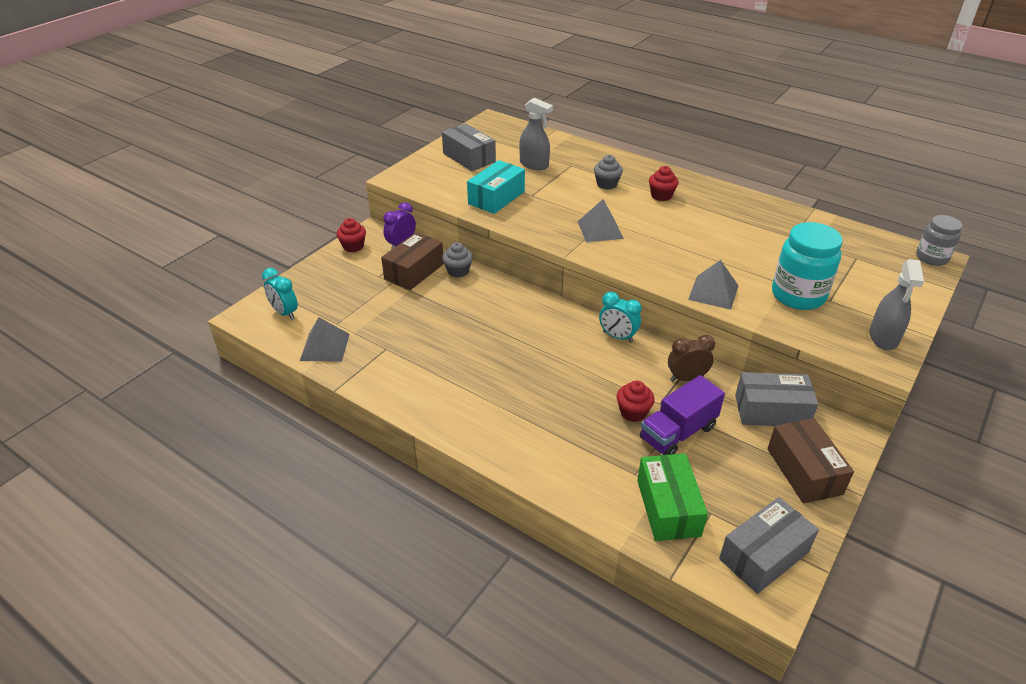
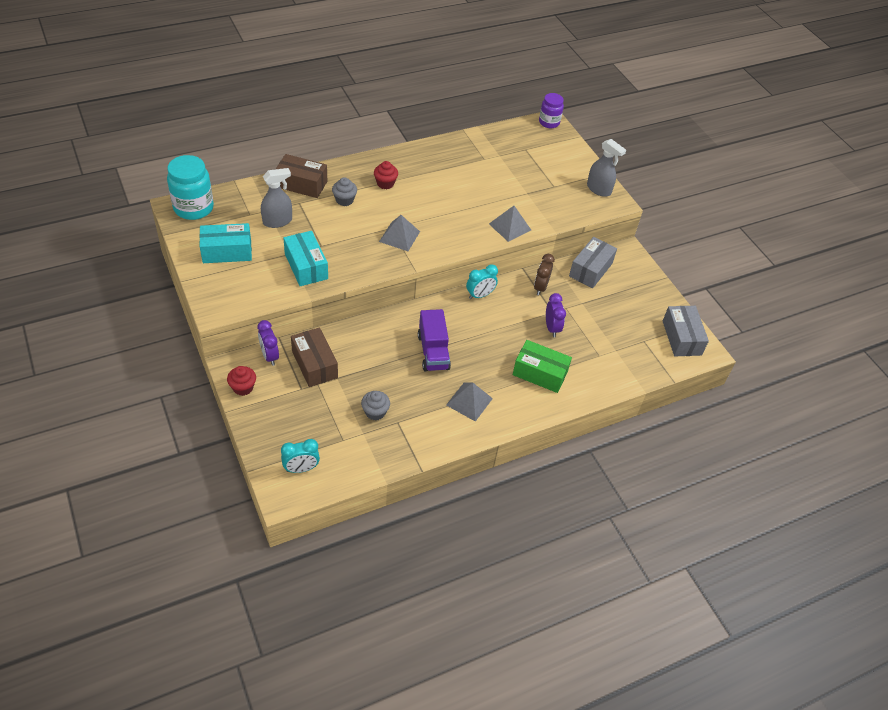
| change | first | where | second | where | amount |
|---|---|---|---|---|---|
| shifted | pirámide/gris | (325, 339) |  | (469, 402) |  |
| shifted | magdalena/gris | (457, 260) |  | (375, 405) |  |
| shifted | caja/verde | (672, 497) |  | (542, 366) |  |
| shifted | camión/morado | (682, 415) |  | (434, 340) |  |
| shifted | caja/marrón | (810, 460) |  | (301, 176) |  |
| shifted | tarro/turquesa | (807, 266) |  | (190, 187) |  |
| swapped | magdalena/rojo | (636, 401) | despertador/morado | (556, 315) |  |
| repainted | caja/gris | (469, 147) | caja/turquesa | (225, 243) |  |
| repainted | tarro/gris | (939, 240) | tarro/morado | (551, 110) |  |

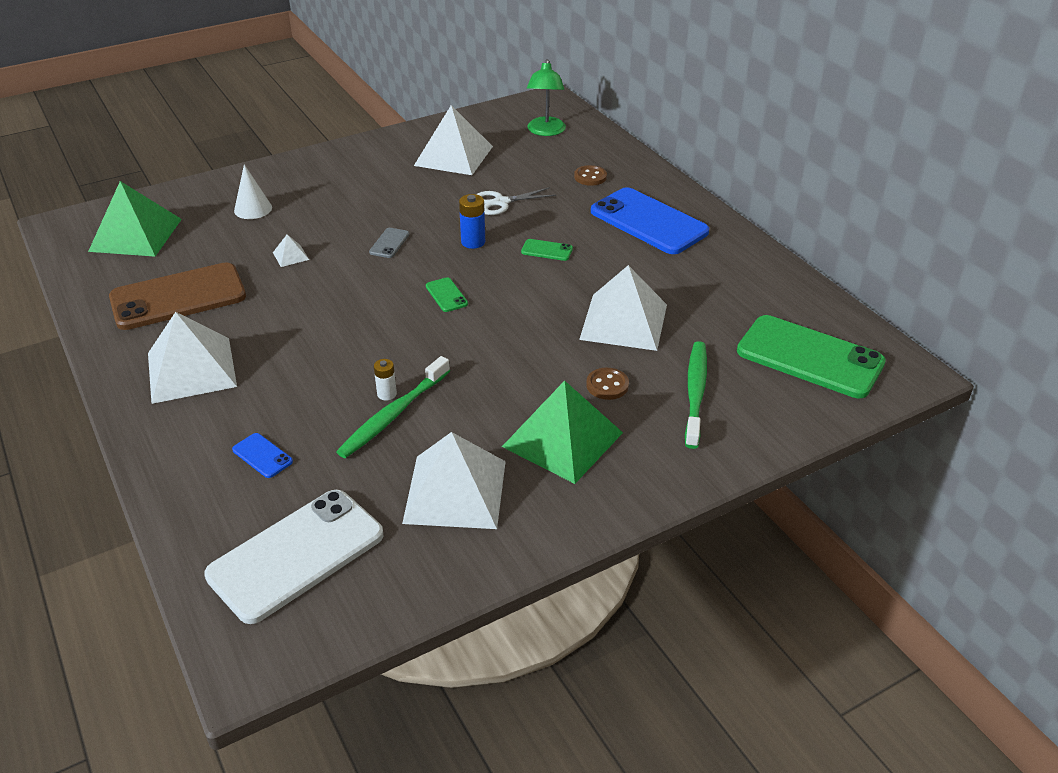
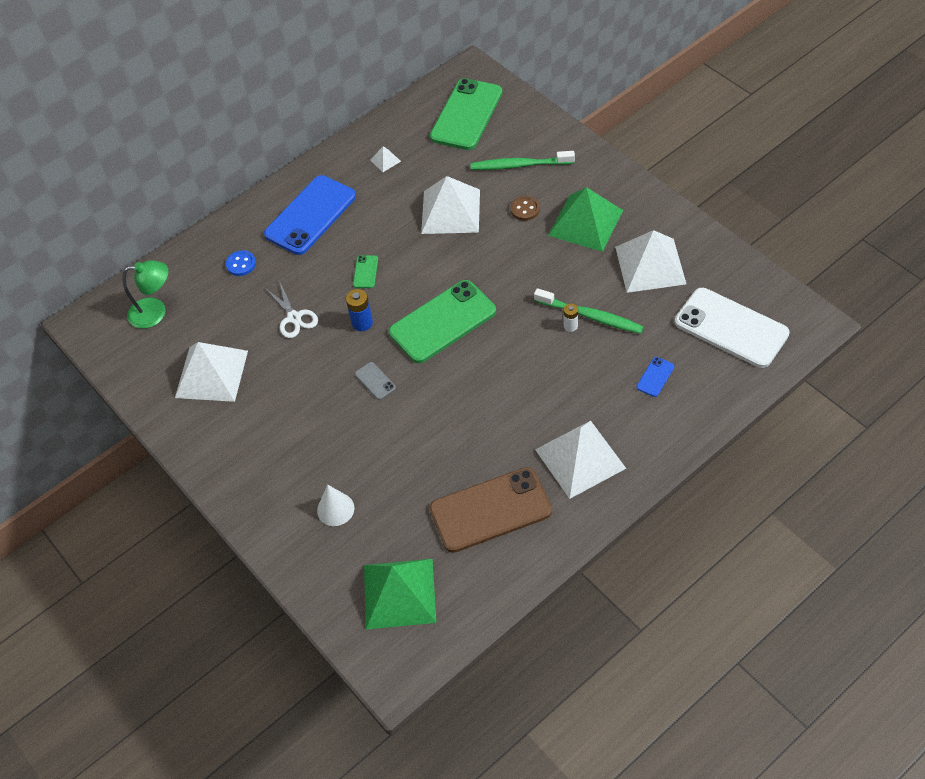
| change | first | where | second | where | amount |
|---|---|---|---|---|---|
| shifted | pirámide/blanco | (291, 251) |  | (385, 159) |  |
| repainted | botón/marrón | (590, 175) | botón/azul | (241, 263) |  |
| rotated | móvil/marrón | (177, 296) |  | (491, 510) | 75 degrees counterclockwise |
| rotated | móvil/gris | (389, 243) |  | (375, 381) | 45 degrees clockwise |
| scaled | móvil/verde | (447, 294) |  | (442, 321) | x2.43 |

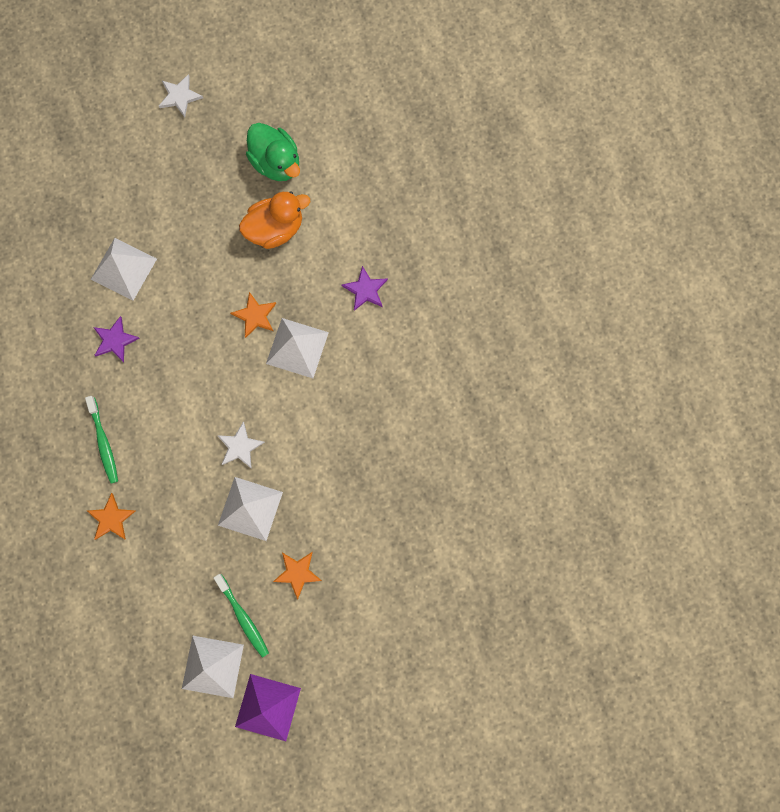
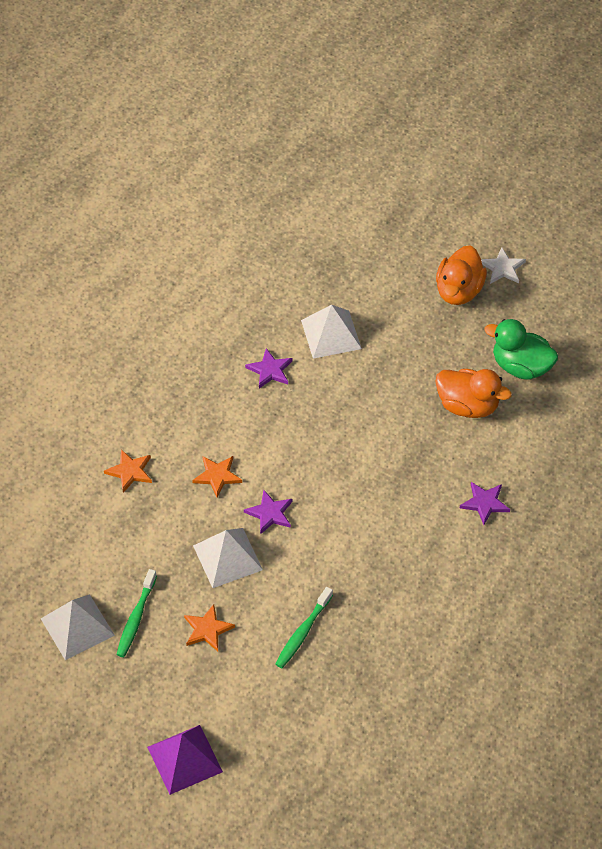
| change | first | where | second | where | amount |
|---|---|---|---|---|---|
| gone | pirámide/blanco | (297, 348) |  |  |  |
| new |  |  | pato/naranja | (461, 275) |  |
| shifted | cepillo de dientes/verde | (101, 440) |  | (304, 627) |  |
| shifted | estrella/naranja | (253, 315) |  | (217, 476) |  |
| shifted | pirámide/morado | (268, 707) |  | (185, 760) |  |
| repainted | estrella/blanco | (241, 445) | estrella/morado | (268, 512) |  |
| rotated | pato/verde | (273, 152) |  | (521, 349) | 105 degrees clockwise |

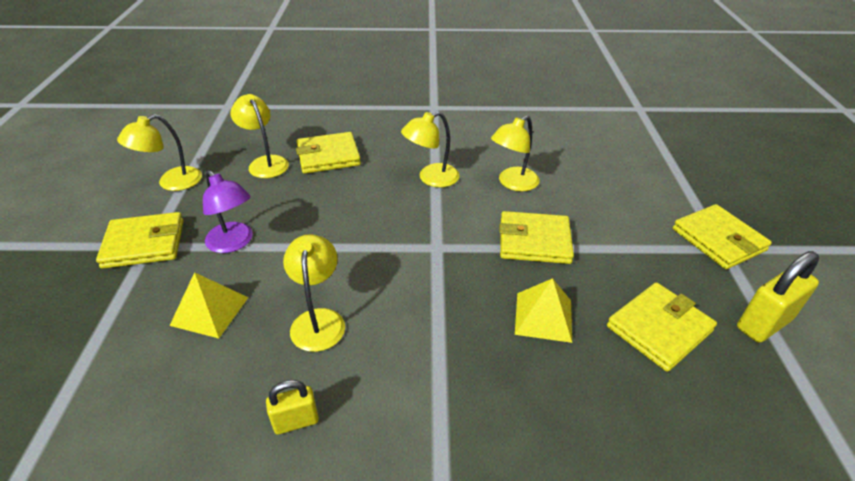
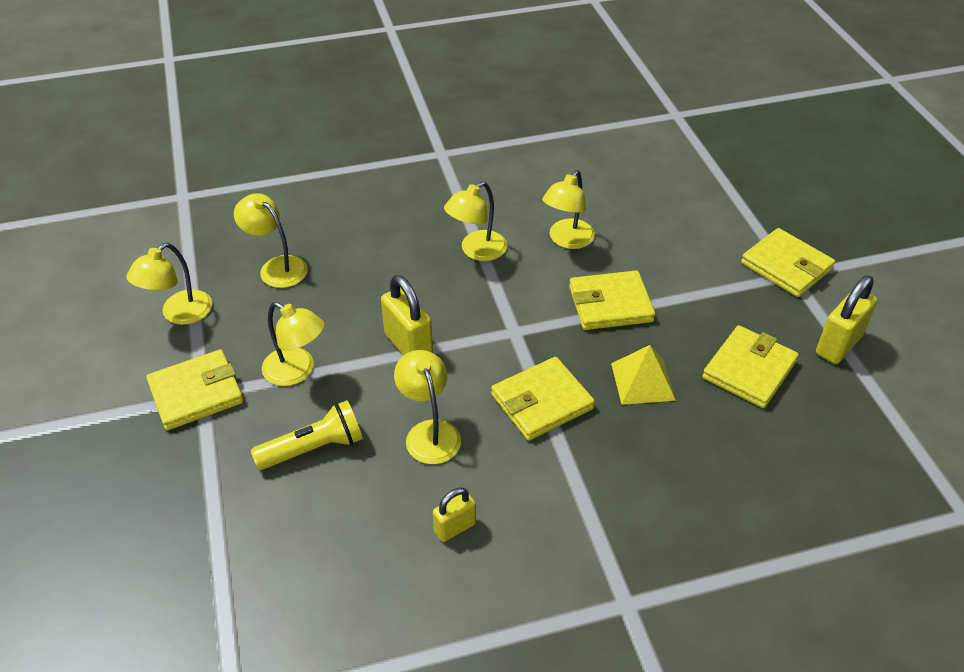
| change | first | where | second | where | amount |
|---|---|---|---|---|---|
| new |  |  | candado/amarillo | (407, 315) |  |
| shifted | cartera/amarillo | (328, 153) |  | (543, 399) |  |
| swapped | pirámide/amarillo | (208, 305) | lámpara de mano/amarillo | (307, 435) |  |
| repainted | lámpara/morado | (228, 211) | lámpara/amarillo | (293, 344) |  |

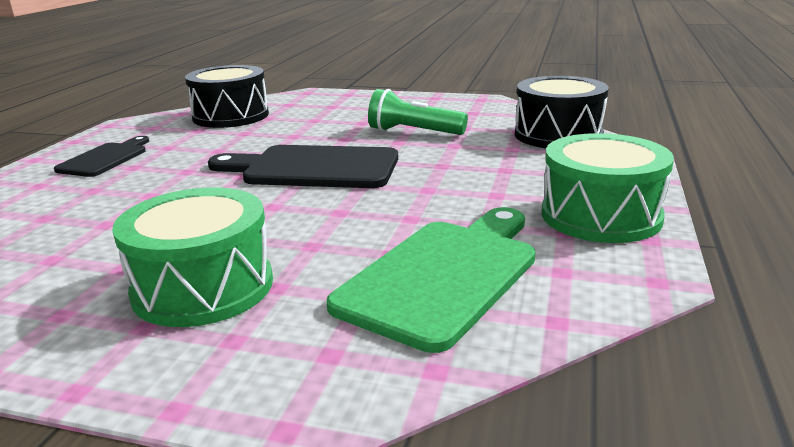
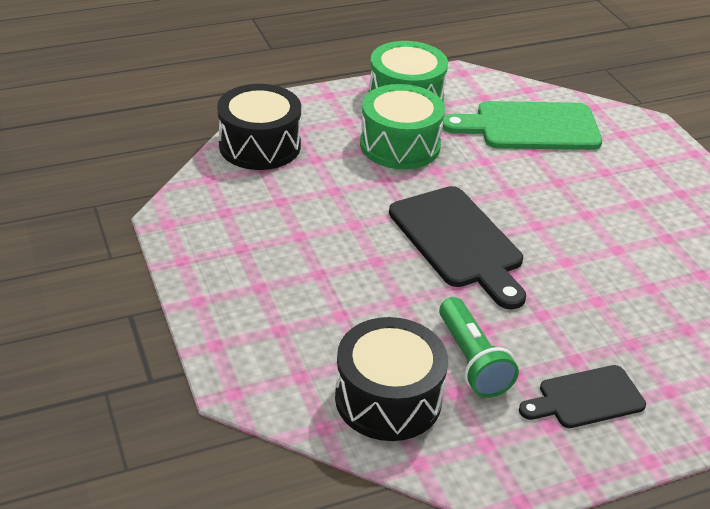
| change | first | where | second | where | amount |
|---|---|---|---|---|---|
| shifted | tambor/verde | (192, 257) |  | (402, 126) |  |
| shifted | lámpara de mano/verde | (418, 112) |  | (479, 347) |  |

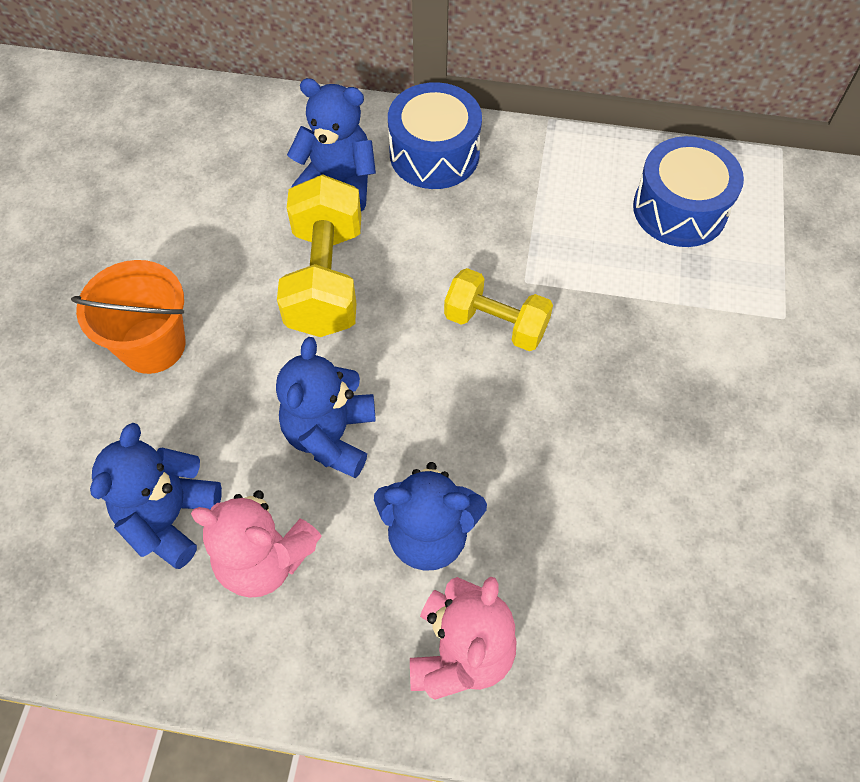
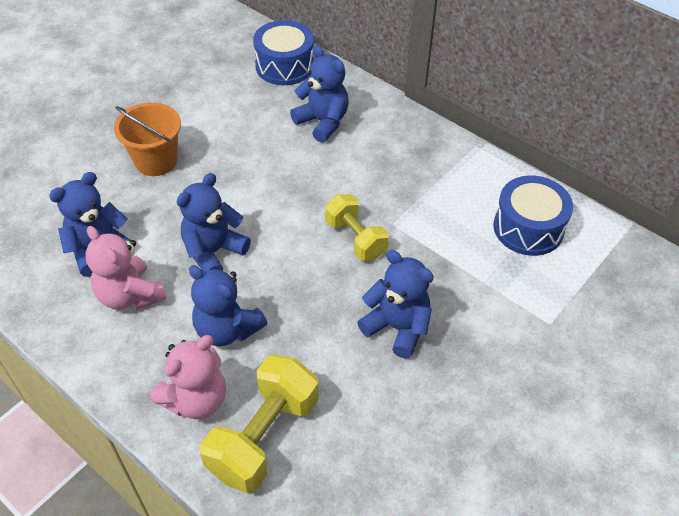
| change | first | where | second | where | amount |
|---|---|---|---|---|---|
| new |  |  | osito/azul | (395, 304) |  |
| shifted | mancuerna/amarillo | (319, 255) |  | (259, 423) |  |
| shifted | tambor/azul | (435, 135) |  | (283, 52) |  |

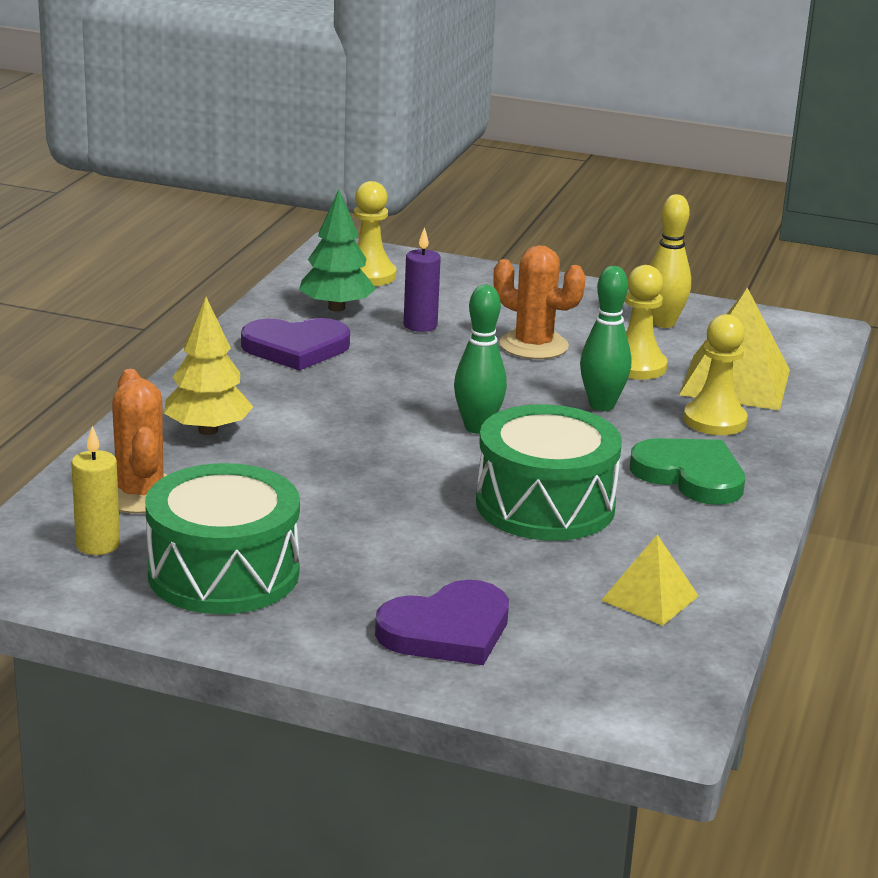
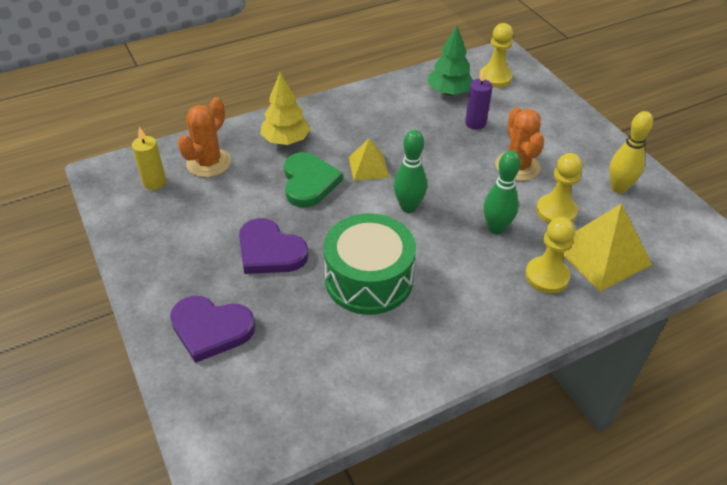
| change | first | where | second | where | amount |
|---|---|---|---|---|---|
| gone | tambor/verde | (222, 538) |  |  |  |
| shifted | corazón/morado | (295, 344) |  | (274, 246) |  |
| shifted | pirámide/amarillo | (650, 580) |  | (369, 159) |  |
| shifted | corazón/verde | (687, 471) |  | (313, 180) |  |

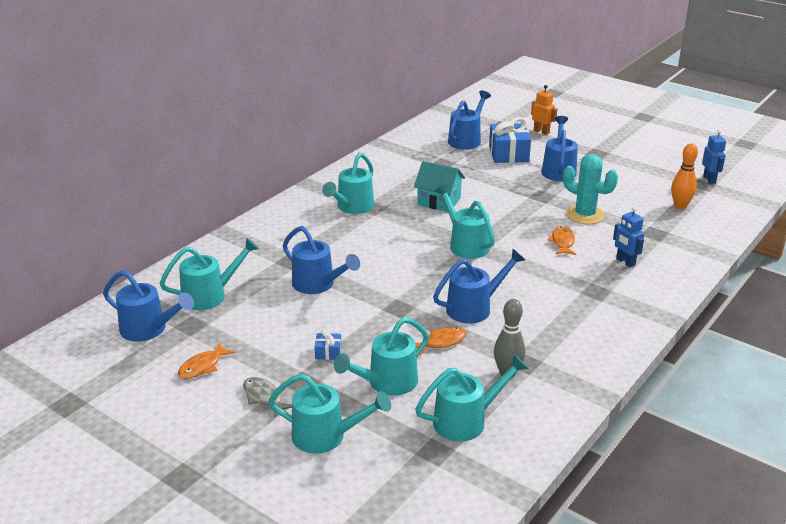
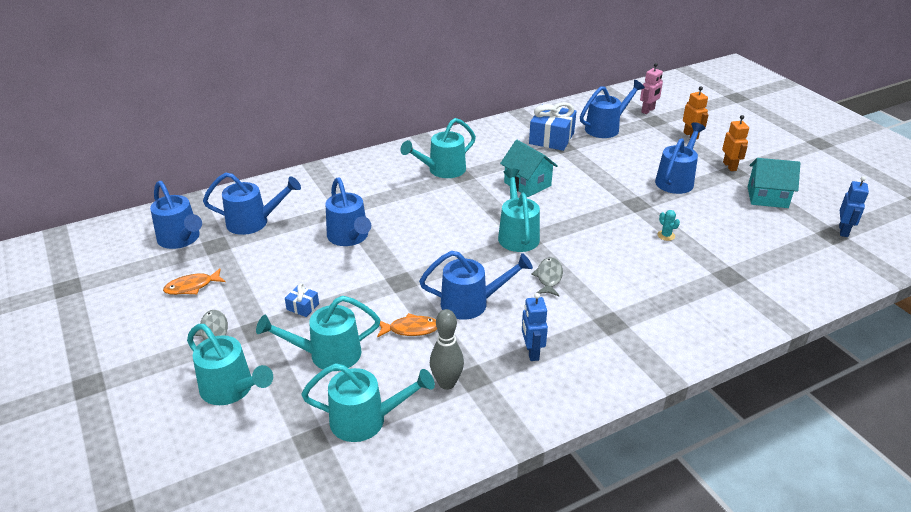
| change | first | where | second | where | amount |
|---|---|---|---|---|---|
| gone | pez/naranja | (561, 240) |  |  |  |
| gone | bolo/naranja | (684, 176) |  |  |  |
| new |  |  | pez/gris | (547, 276) |  |
| new |  |  | robot/rosa | (651, 88) |  |
| new |  |  | robot/naranja | (735, 143) |  |
| new |  |  | casa/turquesa | (773, 183) |  |
| shifted | regalo/azul | (510, 140) |  | (553, 126) |  |
| shifted | robot/azul | (628, 237) |  | (535, 327) |  |
| repainted | regadera/turquesa | (209, 273) | regadera/azul | (252, 203) |  |
| scaled | cactus/turquesa | (590, 189) |  | (668, 225) | x0.42 |

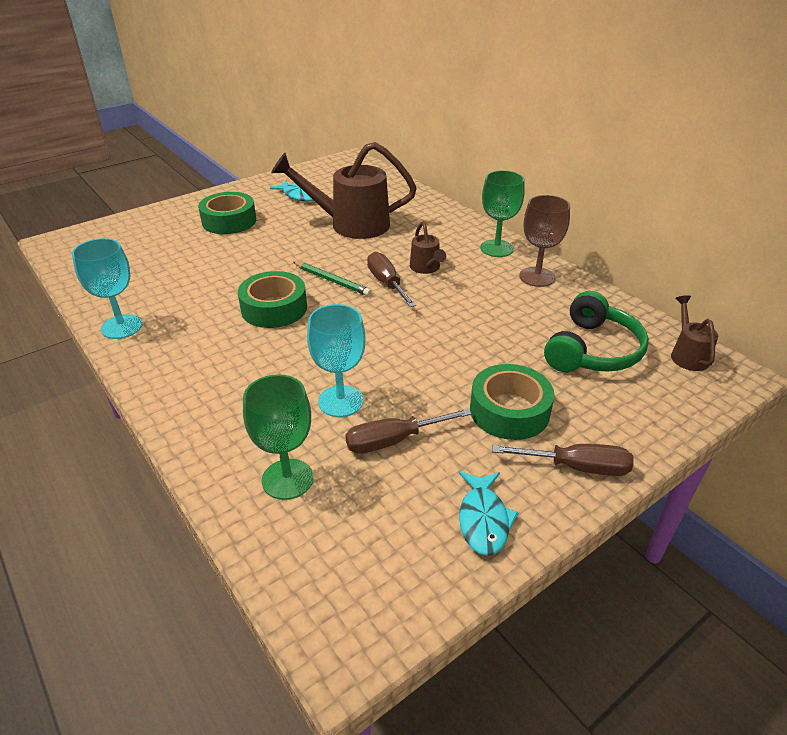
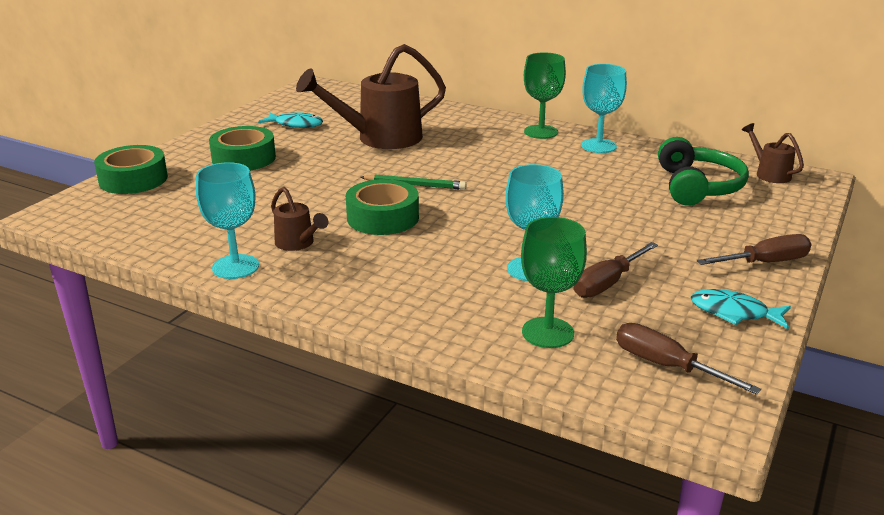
| change | first | where | second | where | amount |
|---|---|---|---|---|---|
| shifted | destornillador/marrón | (391, 279) |  | (688, 359) |  |
| shifted | regadera/marrón | (428, 248) |  | (300, 219) |  |
| shifted | cinta adhesiva/verde | (512, 402) |  | (131, 169) |  |
| repainted | copa/marrón | (544, 241) | copa/turquesa | (604, 108) |  |
| rotated | pez/turquesa | (489, 513) |  | (741, 309) | 135 degrees clockwise |

